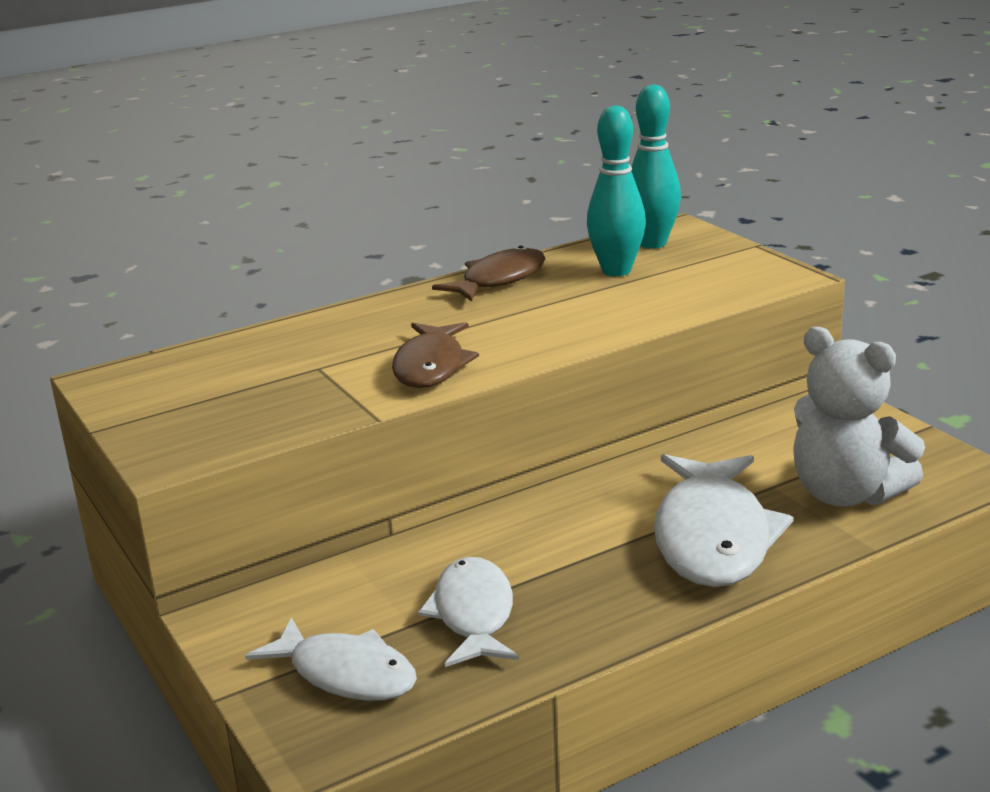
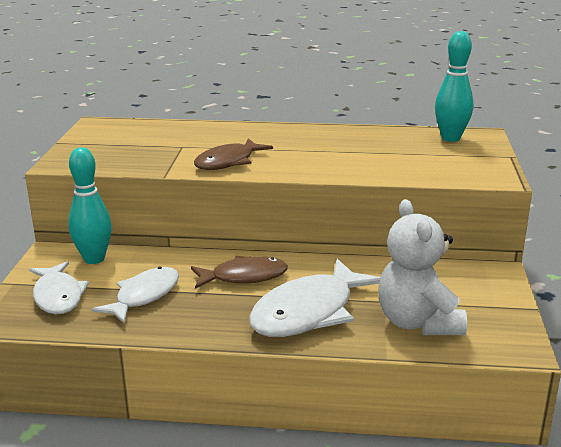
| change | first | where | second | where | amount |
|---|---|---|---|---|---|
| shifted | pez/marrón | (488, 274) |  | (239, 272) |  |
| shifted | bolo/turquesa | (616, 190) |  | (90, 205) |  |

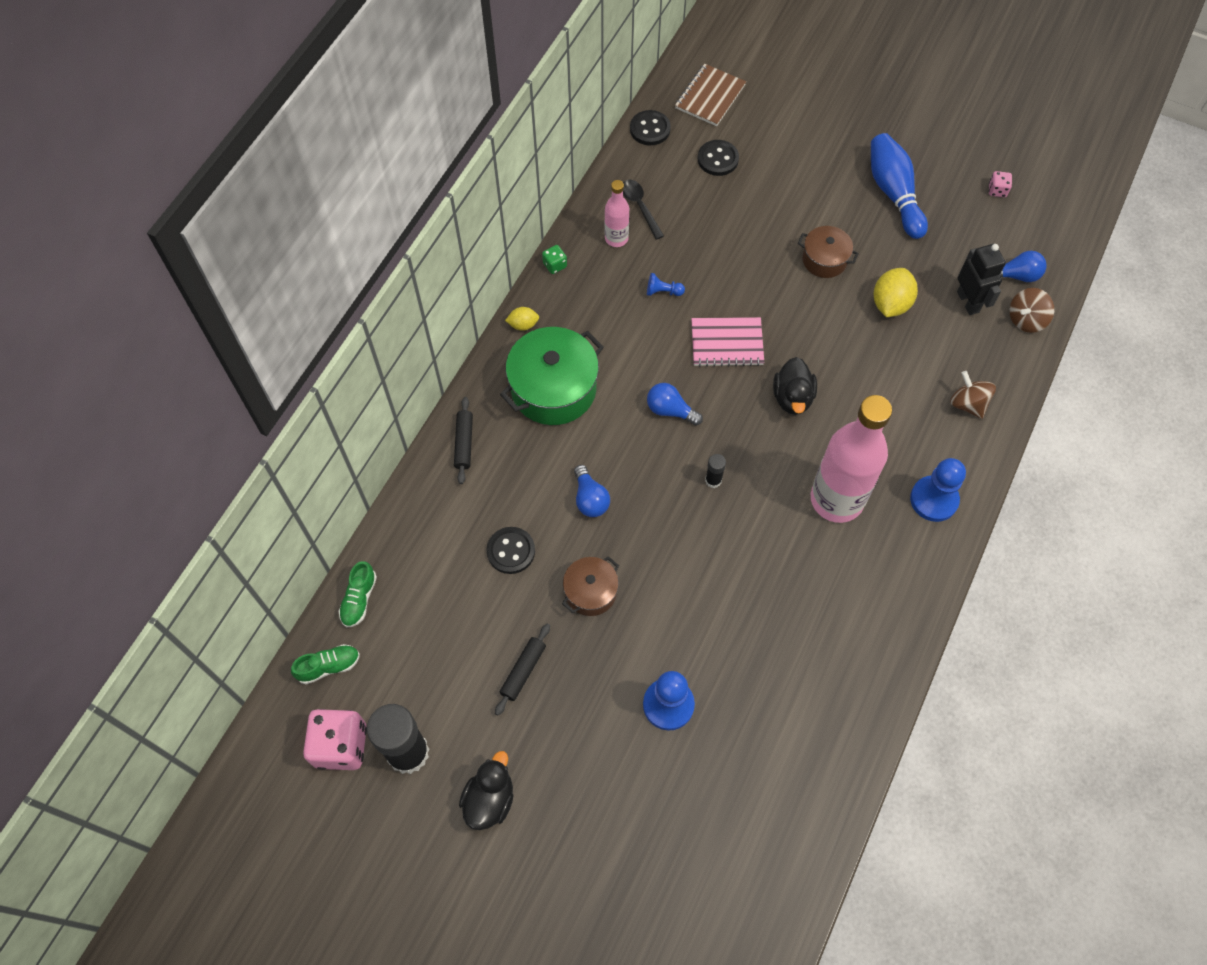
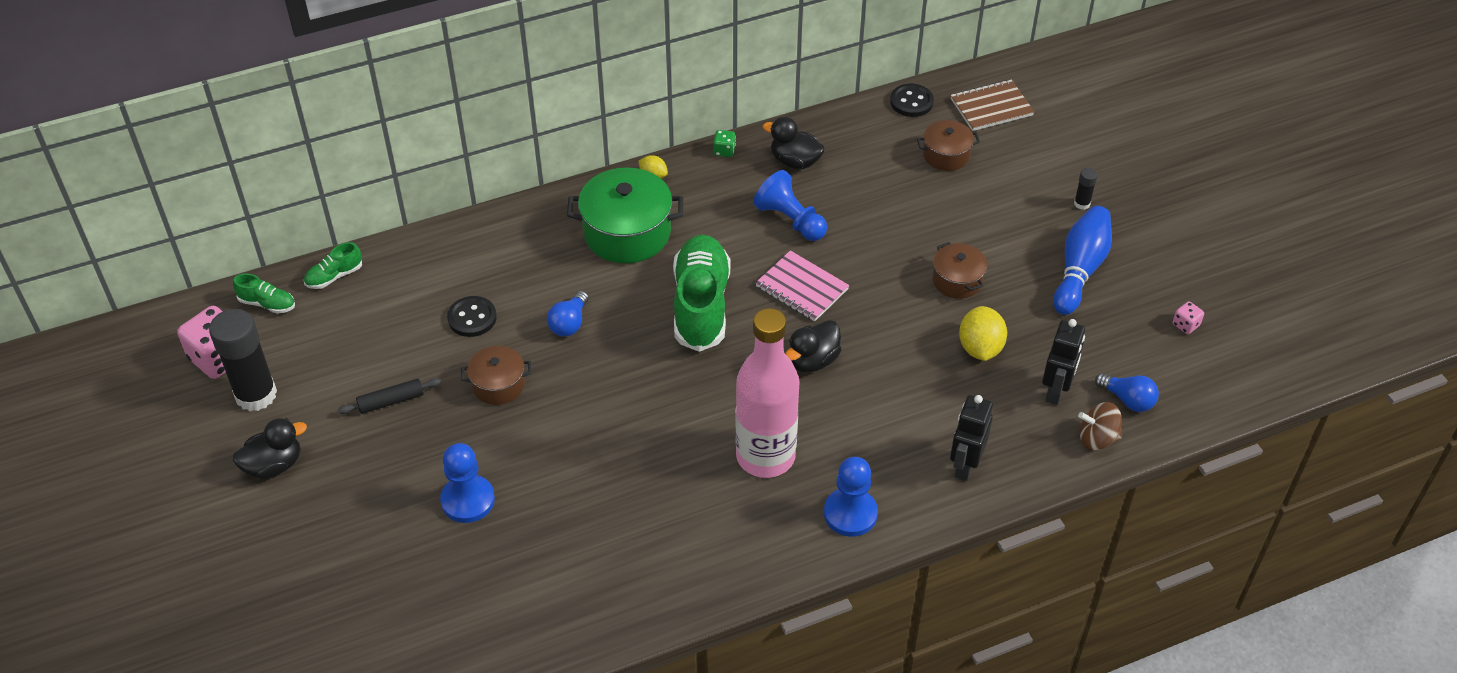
| change | first | where | second | where | amount |
|---|---|---|---|---|---|
| gone | rodillo/negro | (463, 440) |  |  |  |
| gone | cuchara/negro | (643, 209) |  |  |  |
| shifted | barra de pegamento/negro | (715, 471) |  | (1086, 189) |  |
| swapped | botella/rosa | (617, 213) | pato/negro | (794, 143) |  |
| swapped | bombilla/azul | (675, 404) | zapato/verde | (702, 293) |  |
| swapped | botón/negro | (718, 158) | olla/marrón | (948, 145) |  |
| swapped | peonza/marrón | (973, 395) | robot/negro | (971, 438) |  |
| rotated | limón/amarillo | (896, 292) |  | (983, 333) | 60 degrees counterclockwise |
| scaled | peón/azul | (666, 284) |  | (790, 205) | x1.96 |

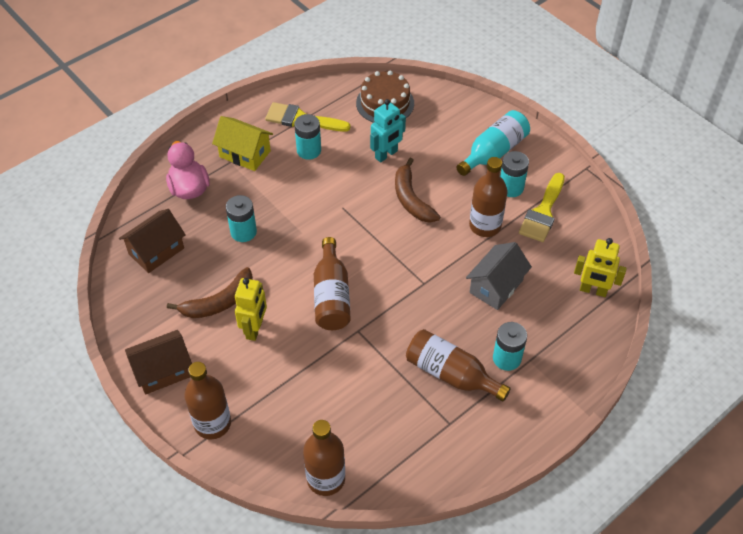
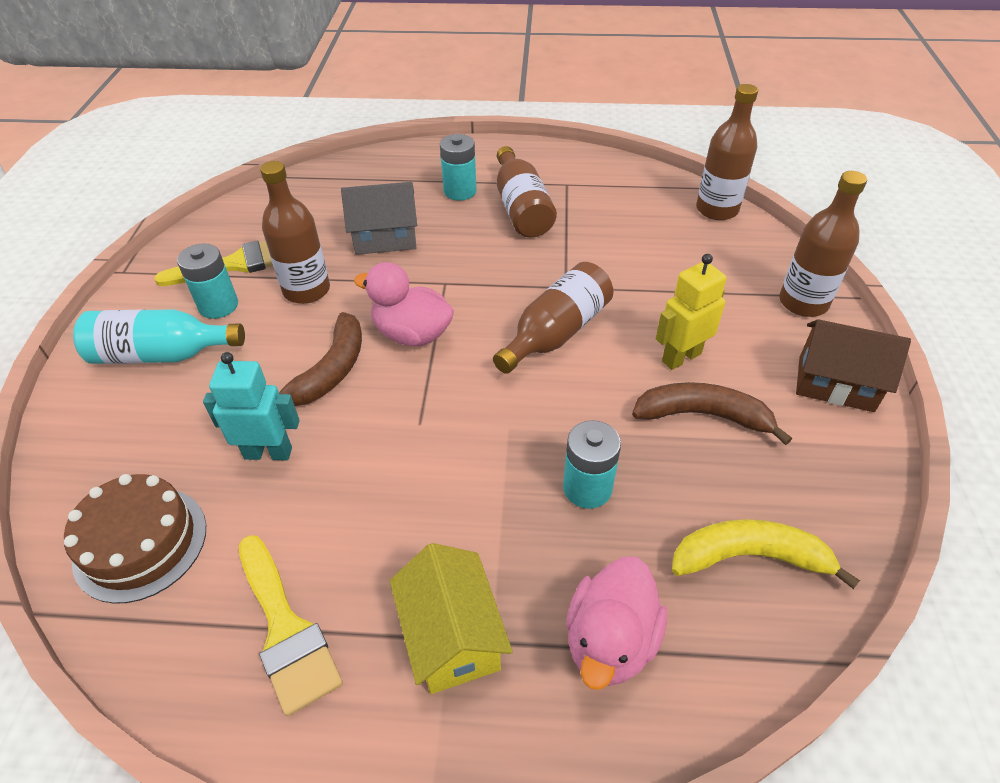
| change | first | where | second | where | amount |
|---|---|---|---|---|---|
| gone | pila/turquesa | (307, 137) |  |  |  |
| gone | robot/amarillo | (600, 267) |  |  |  |
| new |  |  | pato/rosa | (404, 304) |  |
| swapped | casa/marrón | (152, 241) | plátano/amarillo | (766, 554) |  |

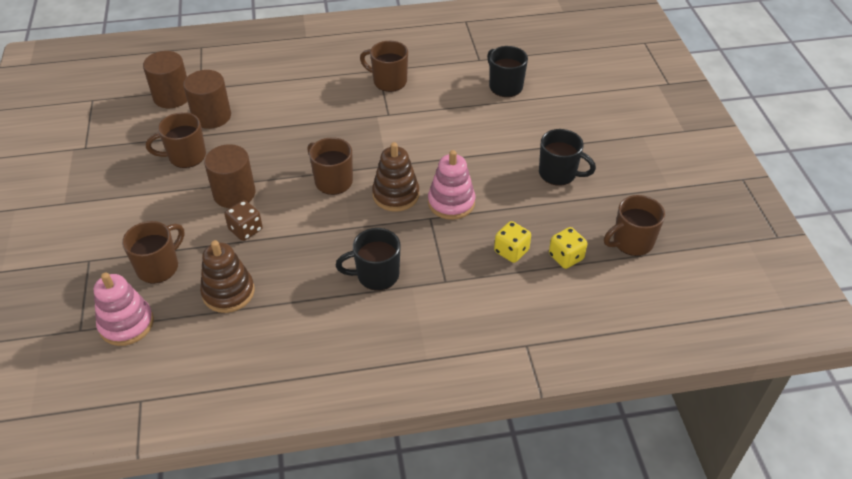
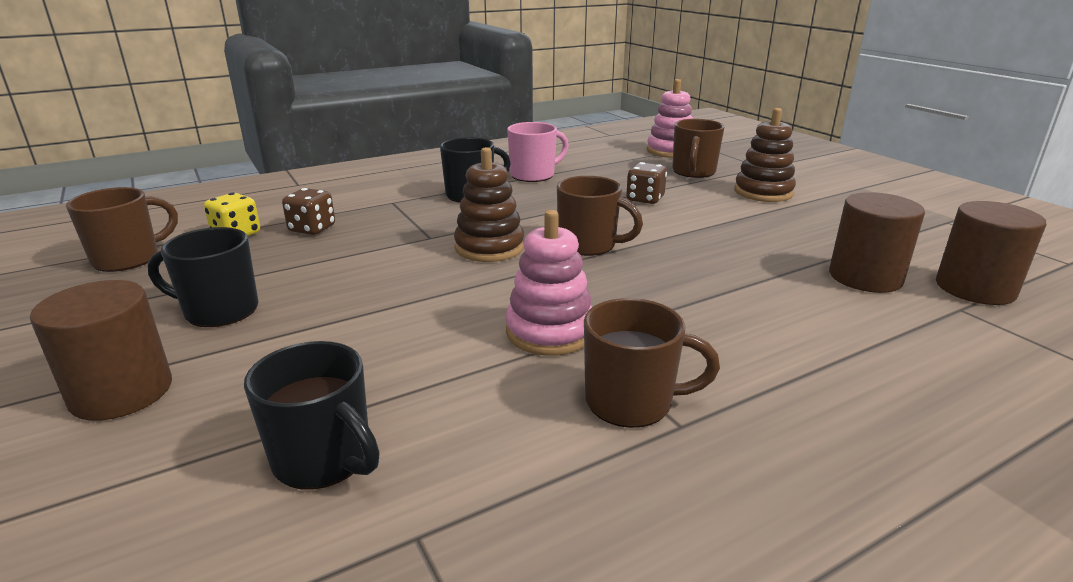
| change | first | where | second | where | amount |
|---|---|---|---|---|---|
| gone | taza/marrón | (176, 140) |  |  |  |
| new |  |  | taza/rosa | (538, 152) |  |
| shifted | juguete apilable/marrón | (227, 276) |  | (765, 155) |  |
| shifted | cilindro/marrón | (230, 176) |  | (101, 350) |  |
| shifted | juguete apilable/rosa | (451, 185) |  | (549, 283) |  |
| repainted | dado/amarillo | (512, 242) | dado/marrón | (308, 211) |  |

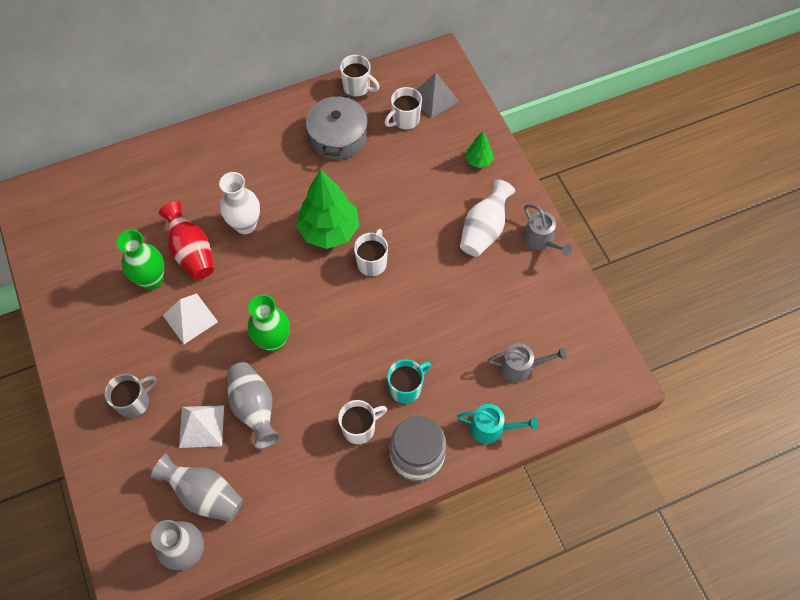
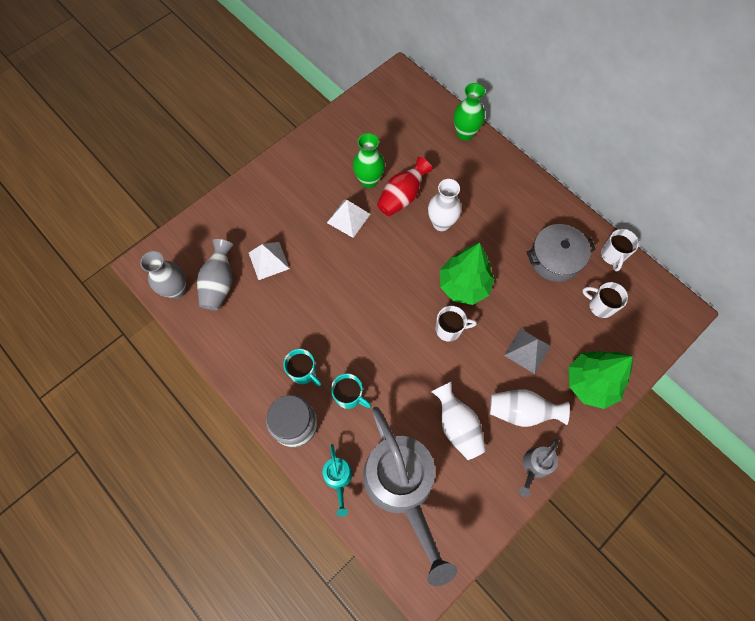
| change | first | where | second | where | amount |
|---|---|---|---|---|---|
| gone | taza/gris | (130, 396) |  |  |  |
| gone | florero/gris | (254, 405) |  |  |  |
| new |  |  | florero/blanco | (459, 421) |  |
| shifted | florero/verde | (269, 323) |  | (469, 112) |  |
| shifted | pirámide/gris | (437, 95) |  | (527, 351) |  |
| repainted | taza/blanco | (362, 422) | taza/turquesa | (302, 367) |  |
| scaled | árbol/verde | (479, 149) |  | (600, 380) | x2.10 |
| scaled | regadera/gris | (527, 363) |  | (410, 496) | x2.39 |

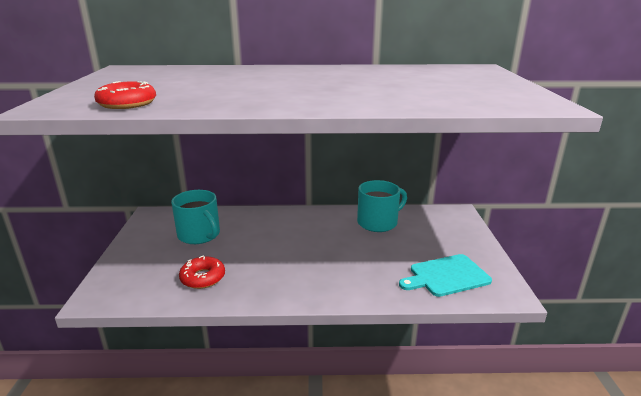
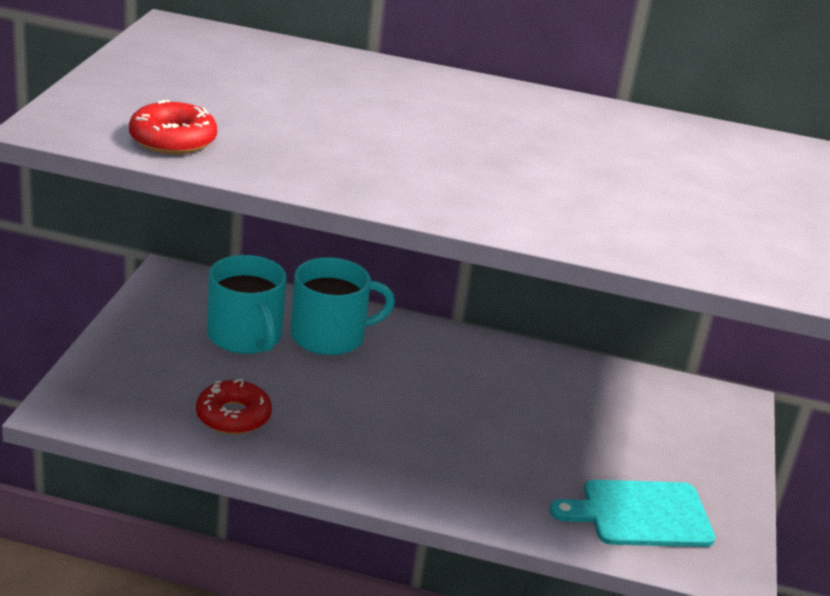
| change | first | where | second | where | amount |
|---|---|---|---|---|---|
| shifted | taza/turquesa | (382, 206) |  | (342, 306) |  |

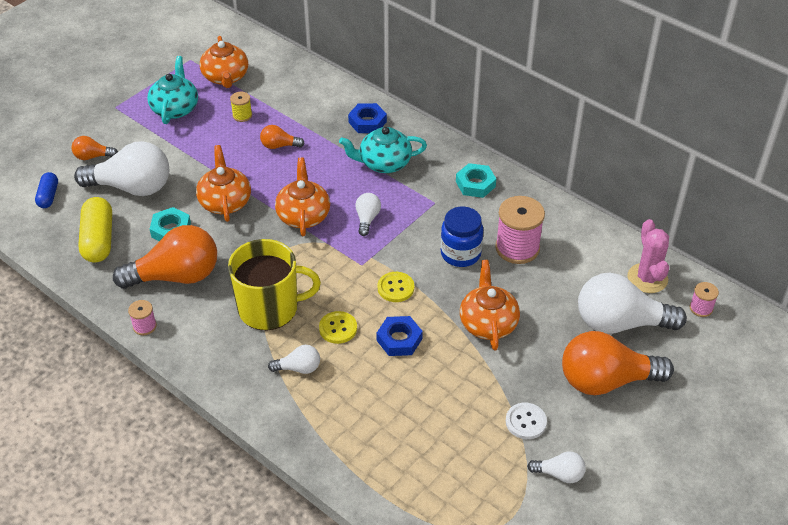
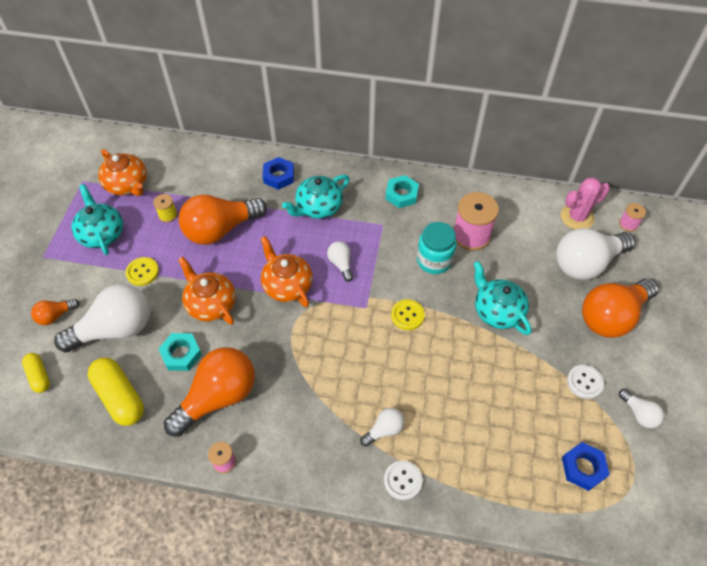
| change | first | where | second | where | amount |
|---|---|---|---|---|---|
| gone | taza/amarillo | (274, 284) |  |  |  |
| new |  |  | botón/blanco | (403, 480) |  |
| shifted | botón/amarillo | (338, 327) |  | (142, 271) |  |
| shifted | tuerca/azul | (399, 336) |  | (586, 466) |  |
| repainted | cápsula/azul | (46, 190) | cápsula/amarillo | (36, 373) |  |
| repainted | tarro/azul | (462, 237) | tarro/turquesa | (436, 248) |  |
| repainted | tetera/naranja | (490, 305) | tetera/turquesa | (502, 298) |  |
| rotated | bombilla/blanco | (556, 467) |  | (641, 408) | 75 degrees clockwise |
| rotated | cactus/rosa | (648, 256) |  | (585, 203) | 75 degrees counterclockwise |
| scaled | bombilla/naranja | (282, 137) |  | (223, 220) | x2.15 |

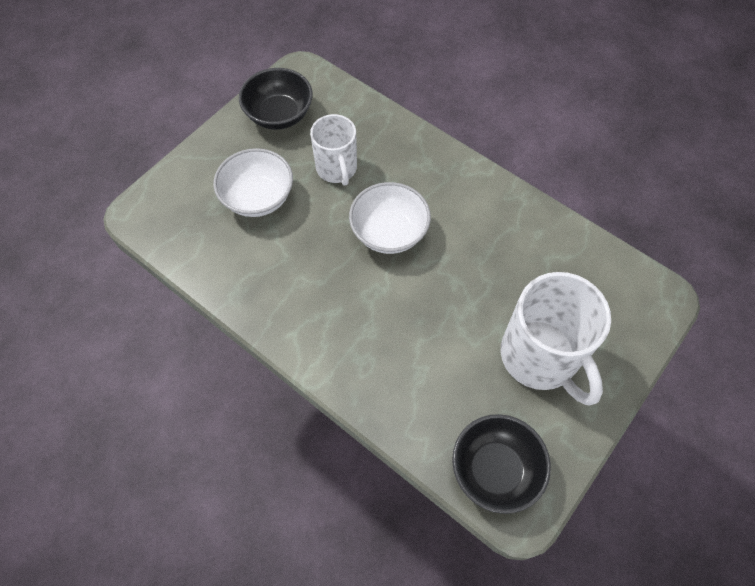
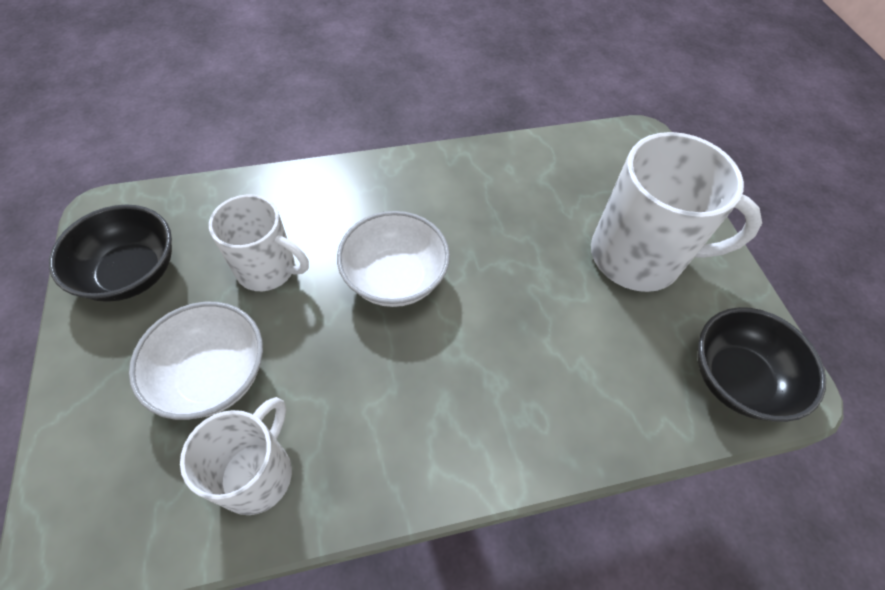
| change | first | where | second | where | amount |
|---|---|---|---|---|---|
| new |  |  | taza/blanco | (236, 456) |  |

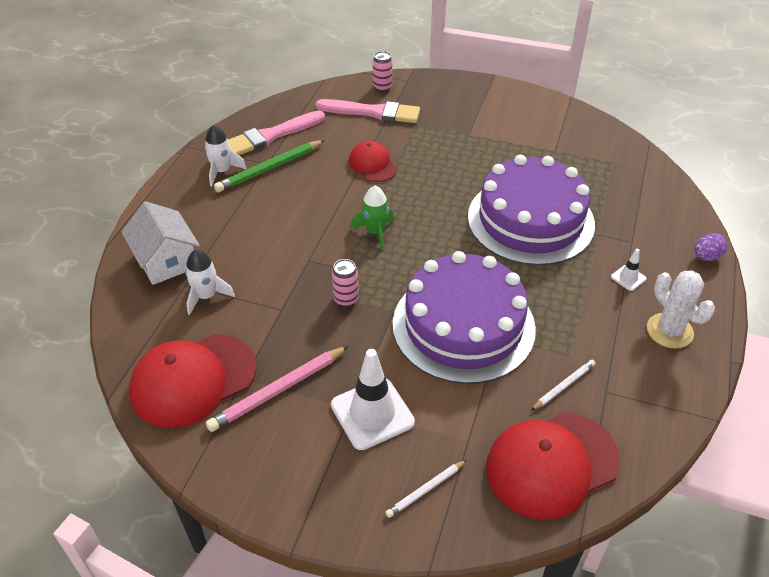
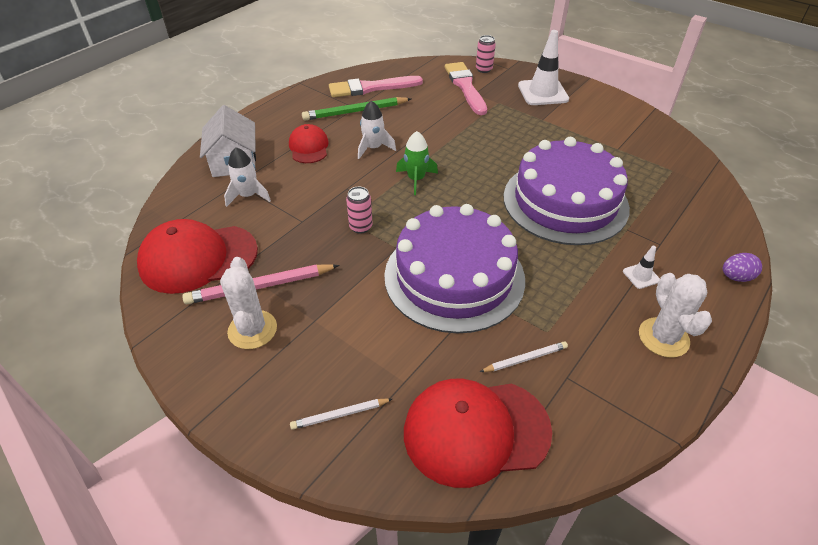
| change | first | where | second | where | amount |
|---|---|---|---|---|---|
| new |  |  | cactus/blanco | (248, 303) |  |
| shifted | cohete/blanco | (225, 155) |  | (377, 130) |  |
| shifted | cono de tráfico/blanco | (373, 399) |  | (543, 67) |  |
| shifted | gorra/rojo | (373, 161) |  | (309, 143) |  |
| rotated | pincel/rosa | (368, 111) |  | (466, 88) | 135 degrees counterclockwise |

